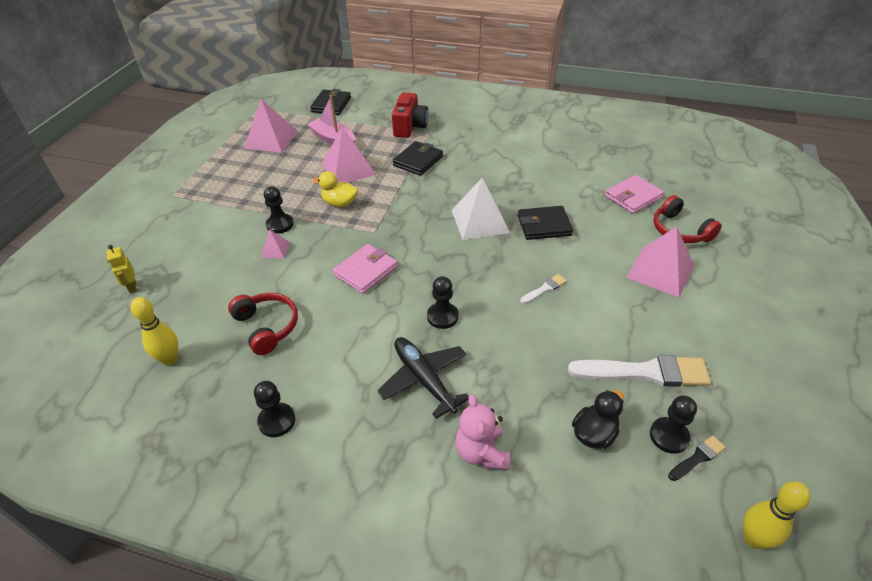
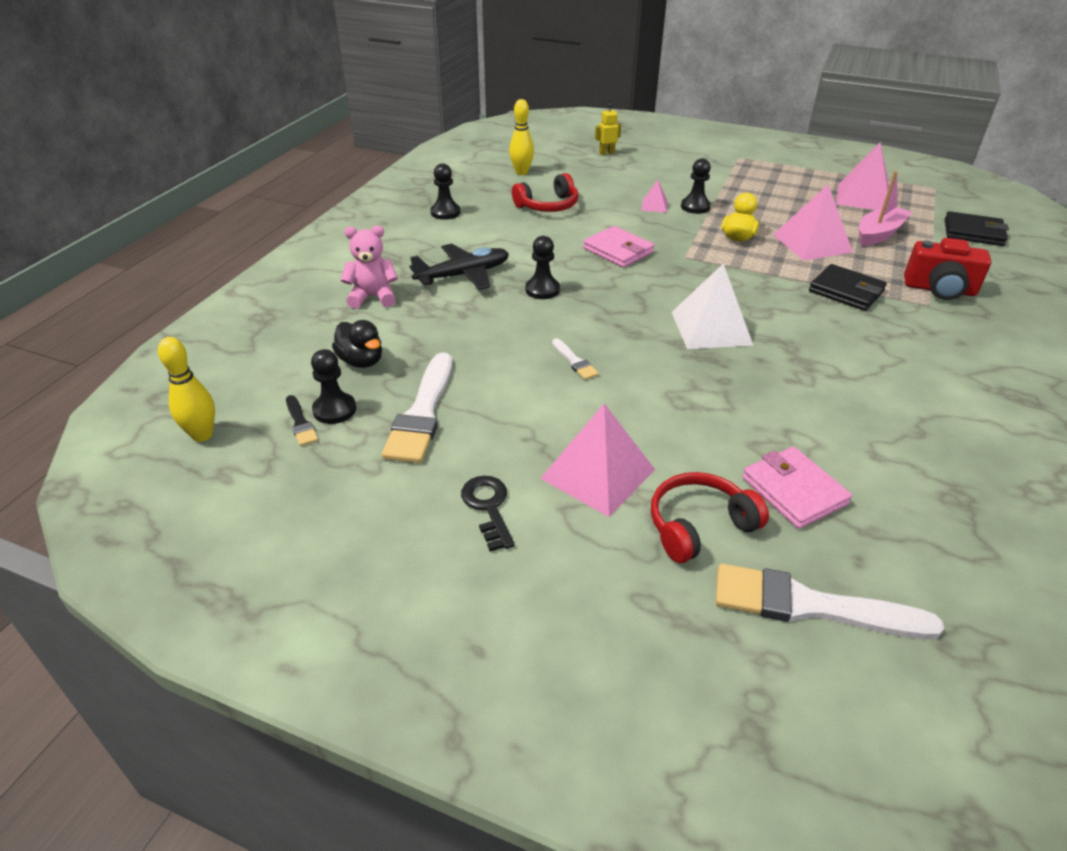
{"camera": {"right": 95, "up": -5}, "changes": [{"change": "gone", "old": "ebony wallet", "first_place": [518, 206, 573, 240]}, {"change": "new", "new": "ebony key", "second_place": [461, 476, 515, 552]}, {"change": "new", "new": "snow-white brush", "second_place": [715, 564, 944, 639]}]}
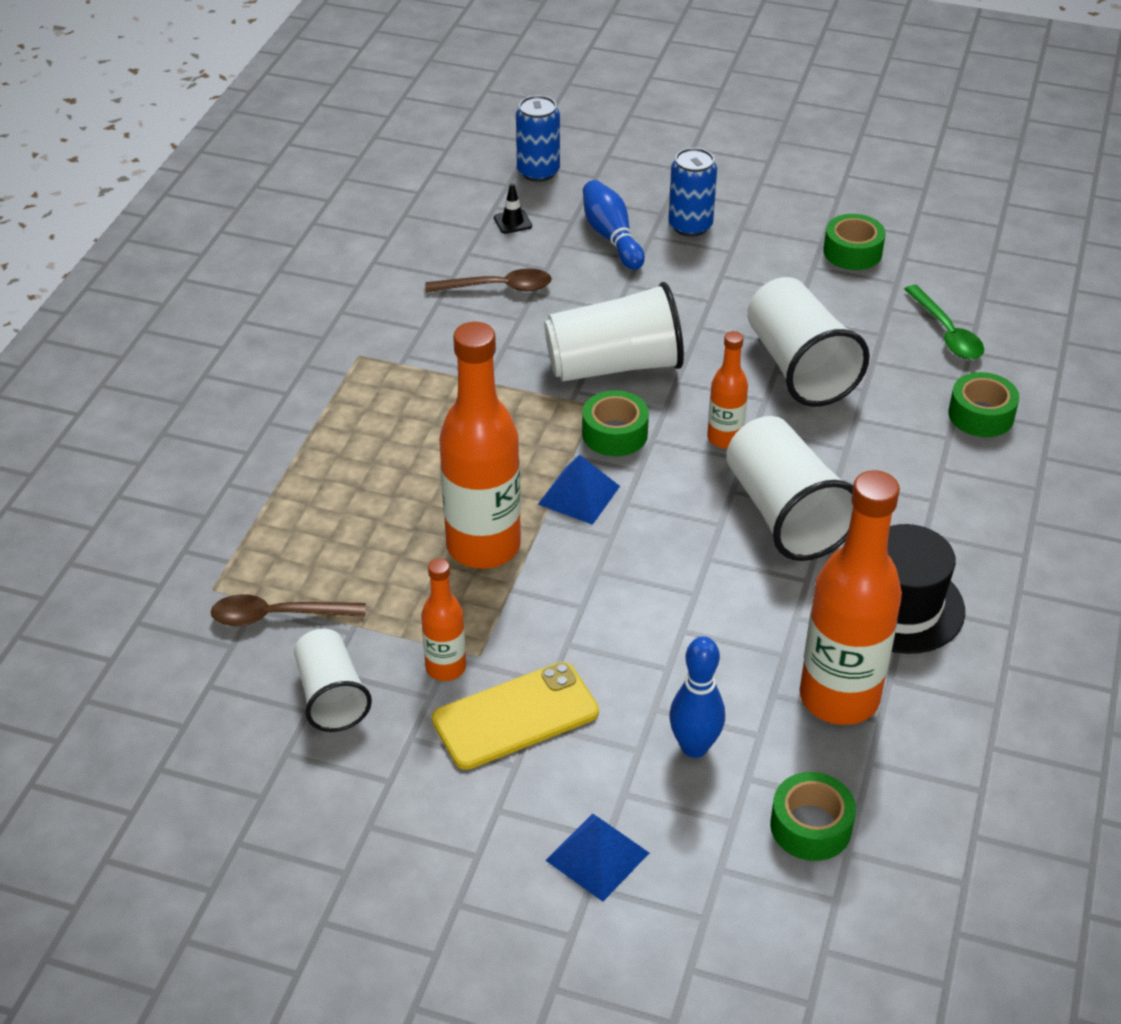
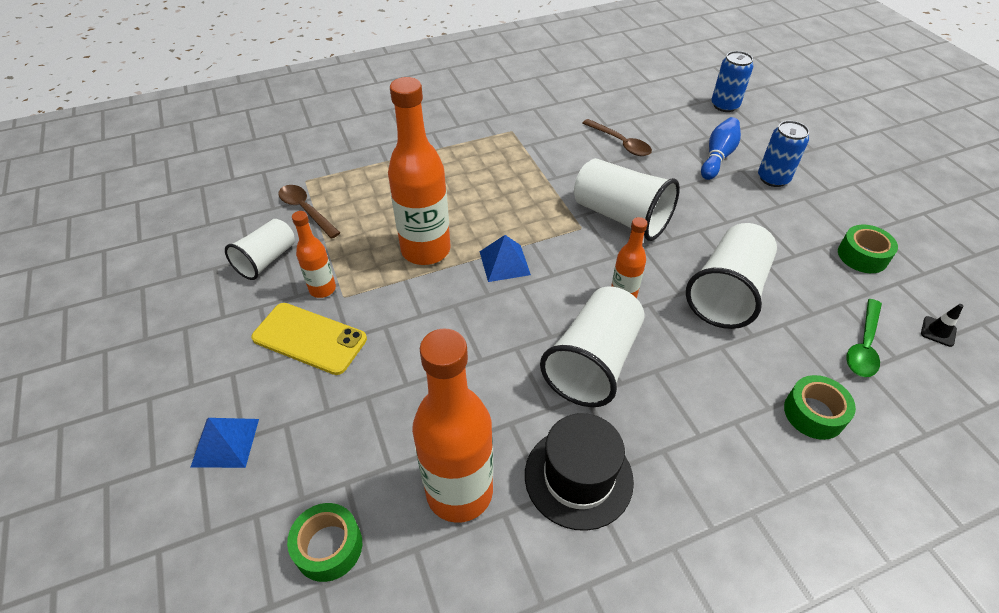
{"camera": {"right": 50, "up": 5}, "changes": [{"change": "gone", "old": "green sticky tape", "first_place": [582, 390, 649, 456]}, {"change": "gone", "old": "cobalt tenpin", "first_place": [669, 636, 725, 758]}, {"change": "shifted", "old": "ebony traffic cone", "first_place": [494, 183, 532, 234], "second_place": [921, 304, 963, 347]}]}
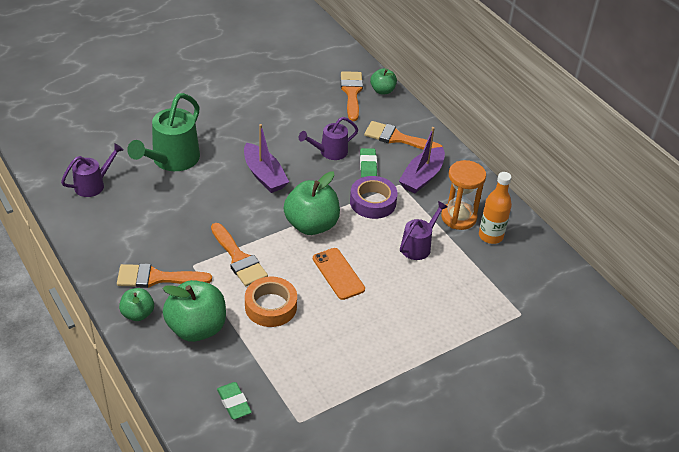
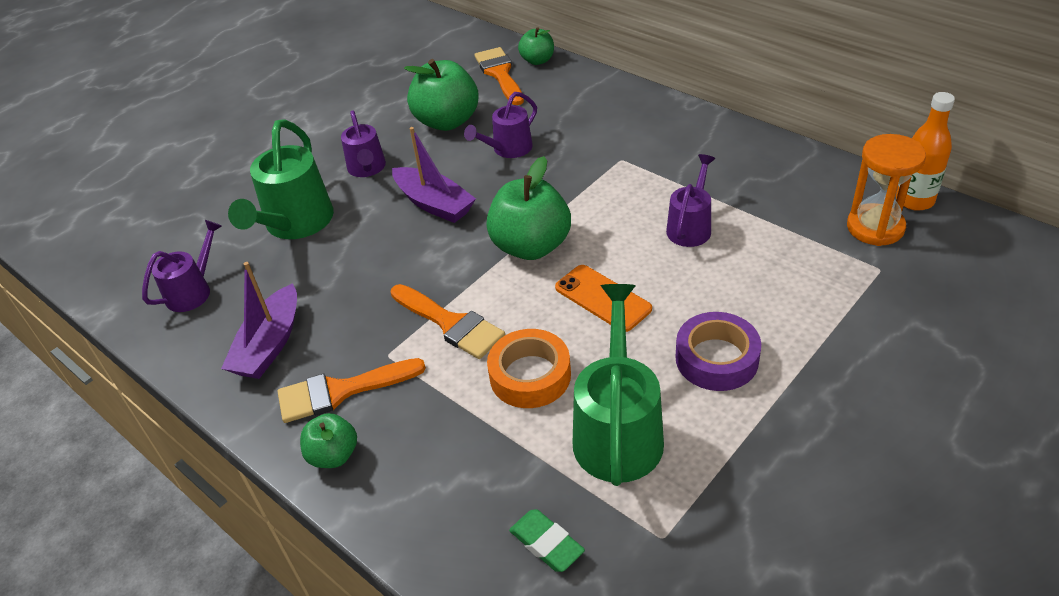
{"camera": {"right": -10, "up": 0}, "changes": [{"change": "gone", "old": "green pencil eraser", "first_place": [360, 148, 377, 177]}, {"change": "gone", "old": "bright orange brush", "first_place": [364, 121, 443, 150]}, {"change": "new", "new": "purple watering pot", "second_place": [341, 110, 386, 177]}, {"change": "new", "new": "green watering pot", "second_place": [573, 284, 664, 486]}, {"change": "shifted", "old": "green apple", "first_place": [162, 280, 226, 342], "second_place": [404, 59, 479, 131]}, {"change": "shifted", "old": "purple sticky tape", "first_place": [350, 176, 398, 219], "second_place": [676, 312, 761, 391]}, {"change": "shifted", "old": "purple boat", "first_place": [399, 127, 445, 194], "second_place": [221, 262, 297, 379]}, {"change": "shifted", "old": "bright orange sand timer", "first_place": [441, 160, 486, 230], "second_place": [847, 134, 926, 246]}, {"change": "shifted", "old": "bright orange drink bottle", "first_place": [479, 172, 512, 244], "second_place": [896, 92, 955, 211]}]}
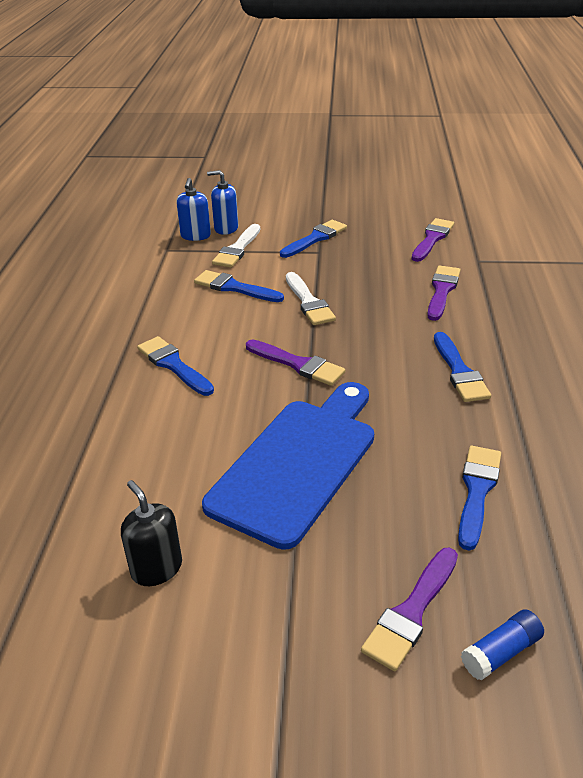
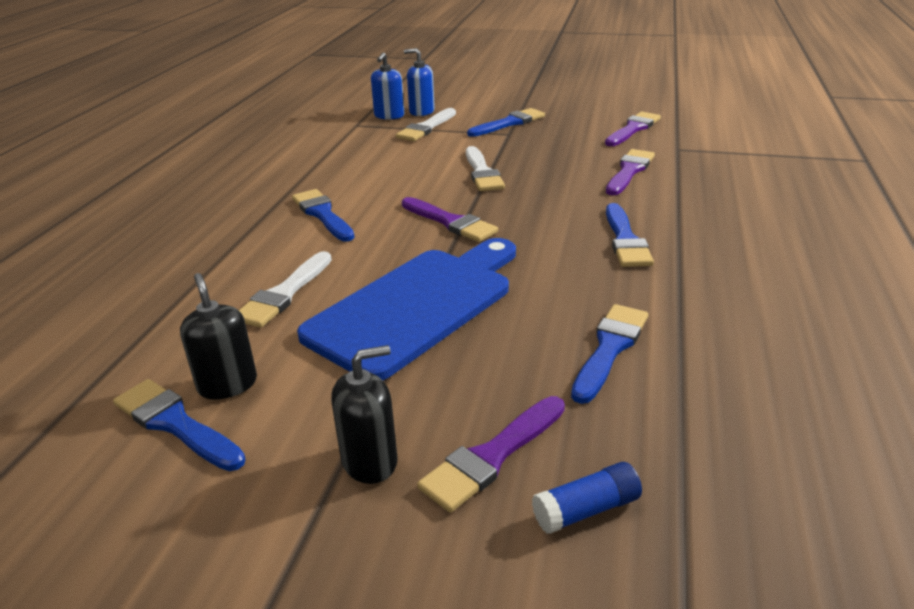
{"camera": {"right": 10, "up": -5}, "changes": [{"change": "new", "new": "snow-white brush", "second_place": [239, 251, 332, 328]}, {"change": "new", "new": "ebony pump bottle", "second_place": [331, 345, 398, 484]}, {"change": "shifted", "old": "cobalt brush", "first_place": [194, 270, 284, 302], "second_place": [113, 379, 246, 471]}]}
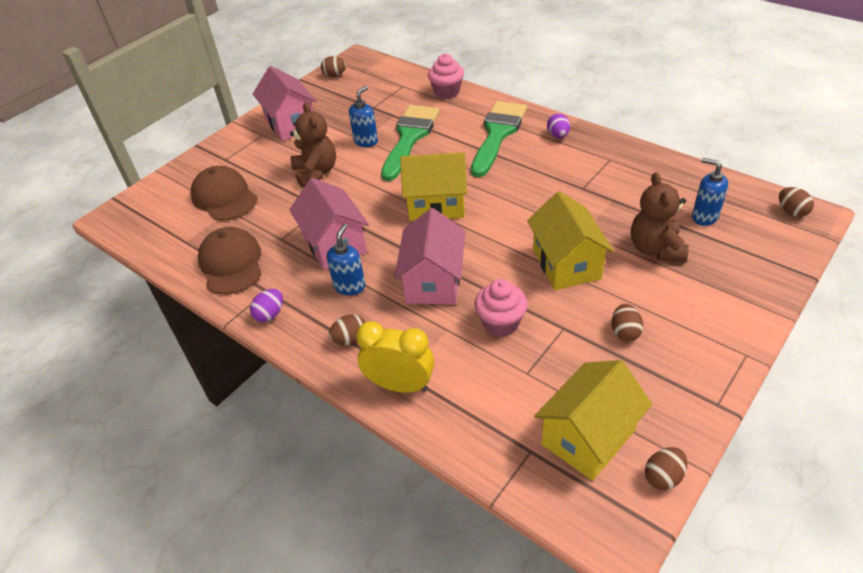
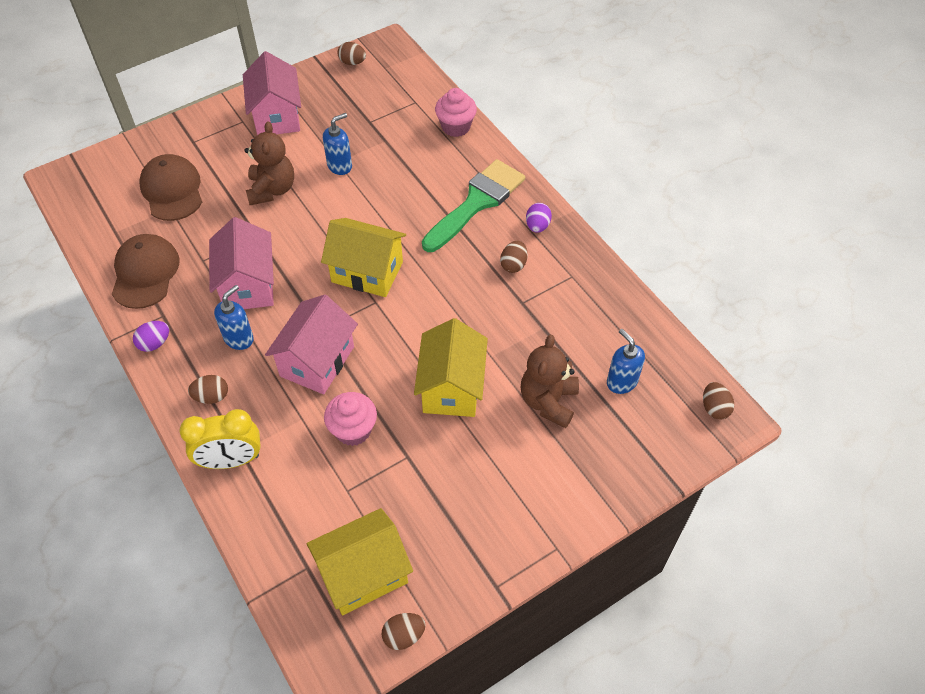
{"camera": {"right": 15, "up": 10}, "changes": [{"change": "gone", "old": "green brush", "first_place": [381, 105, 439, 181]}, {"change": "shifted", "old": "dark brown toy egg", "first_place": [612, 304, 643, 341], "second_place": [500, 241, 527, 273]}, {"change": "rotated", "old": "yellow alarm clock", "first_place": [356, 321, 434, 393], "second_place": [180, 409, 261, 469], "degrees": 135}]}
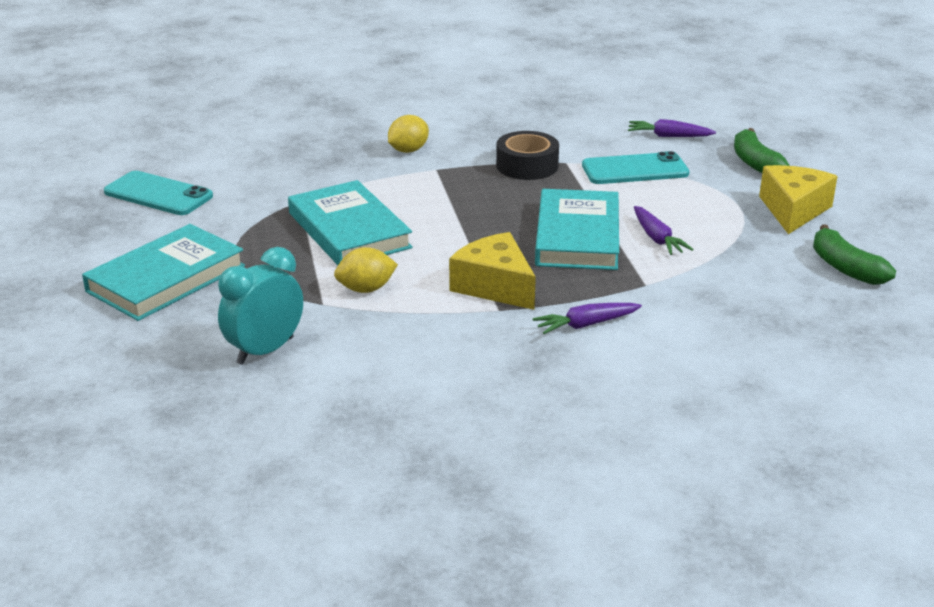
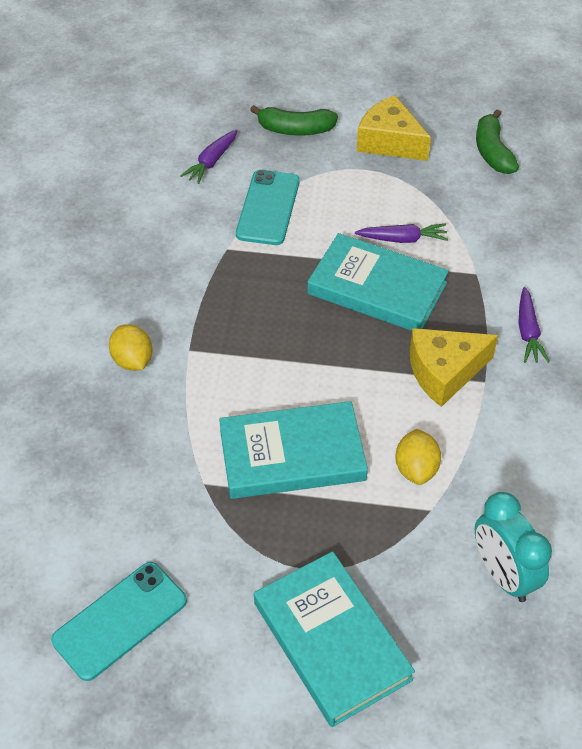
{"camera": {"right": -70, "up": 20}, "changes": [{"change": "gone", "old": "ebony sticky tape", "first_place": [496, 131, 559, 180]}, {"change": "rotated", "old": "green toy banana", "first_place": [813, 224, 896, 285], "second_place": [476, 110, 519, 174], "degrees": 90}]}
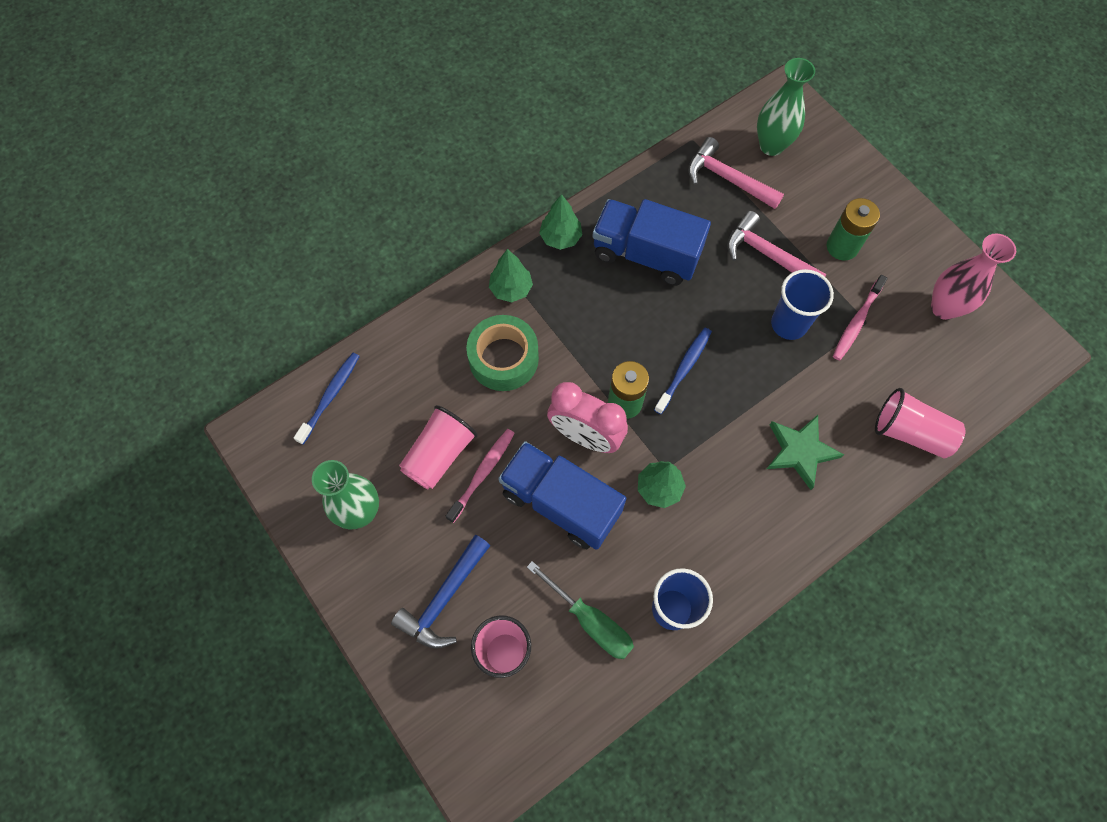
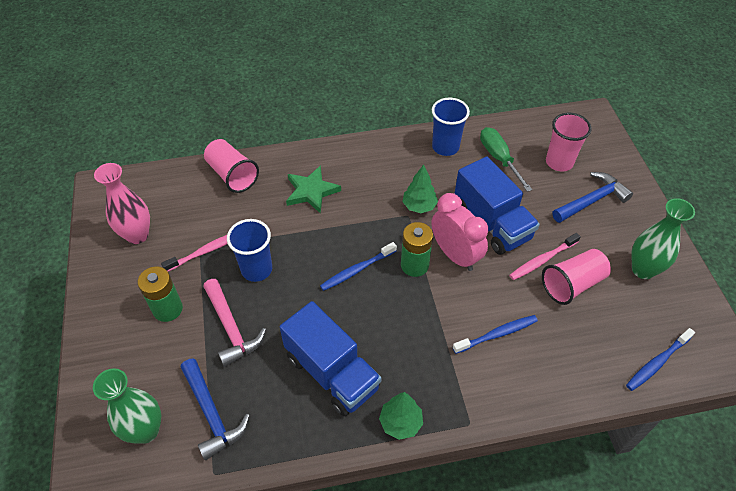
{"camera": {"right": -155, "up": -15}, "changes": [{"change": "gone", "old": "green tree", "first_place": [489, 249, 533, 302]}, {"change": "swapped", "old": "green sticky tape", "new": "cobalt tooth brush", "first_place": [466, 315, 539, 391], "second_place": [452, 315, 538, 354]}, {"change": "repainted", "old": "rosy hammer", "new": "cobalt hammer", "first_place": [688, 137, 784, 209], "second_place": [180, 358, 250, 460]}]}
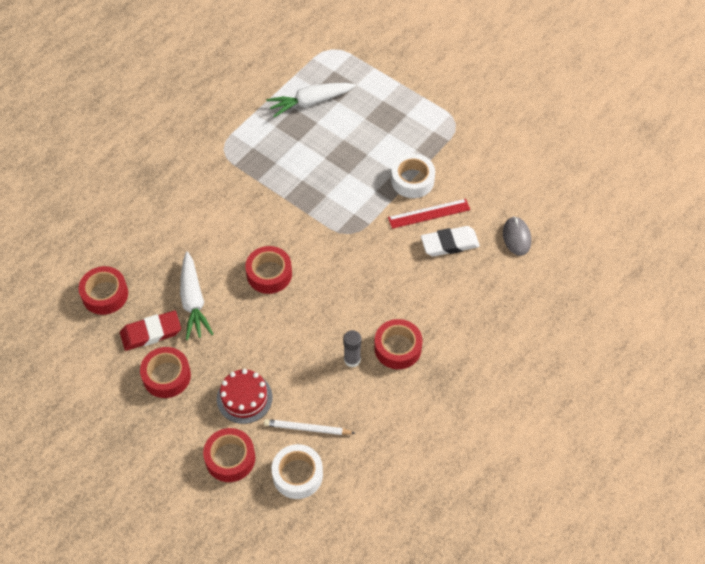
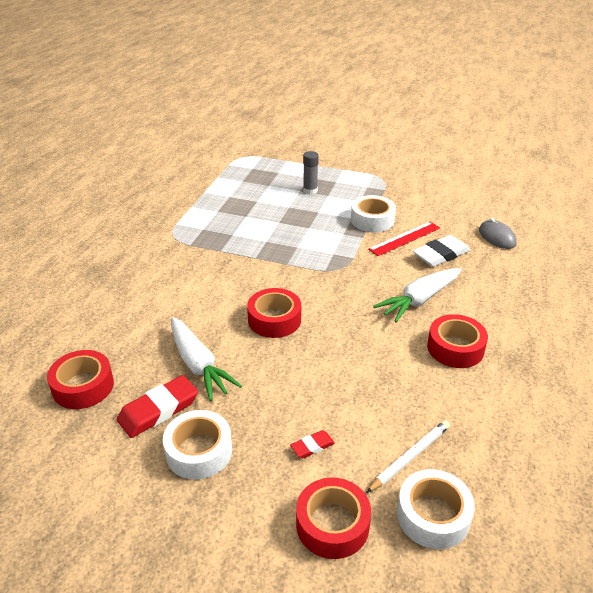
{"camera": {"right": -20, "up": -20}, "changes": [{"change": "shifted", "old": "snow-white carrot", "first_place": [266, 83, 356, 118], "second_place": [373, 268, 462, 322]}, {"change": "shifted", "old": "grey stick of glue", "first_place": [343, 330, 361, 367], "second_place": [303, 151, 319, 194]}, {"change": "swapped", "old": "crimson gateau", "new": "crimson pencil eraser", "first_place": [217, 369, 273, 424], "second_place": [290, 430, 335, 458]}, {"change": "repainted", "old": "crimson sticky tape", "new": "snow-white sticky tape", "first_place": [140, 347, 191, 398], "second_place": [163, 410, 232, 480]}, {"change": "rotated", "old": "snow-white pencil", "first_place": [264, 419, 355, 435], "second_place": [366, 420, 450, 493], "degrees": 150}]}
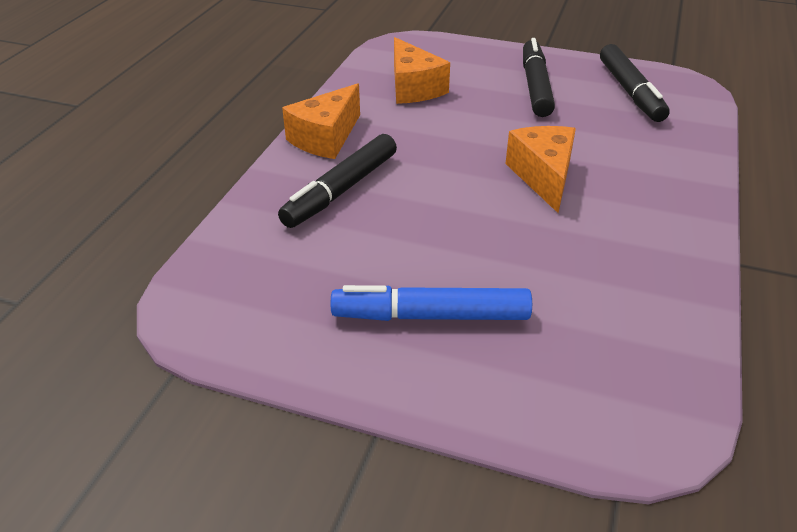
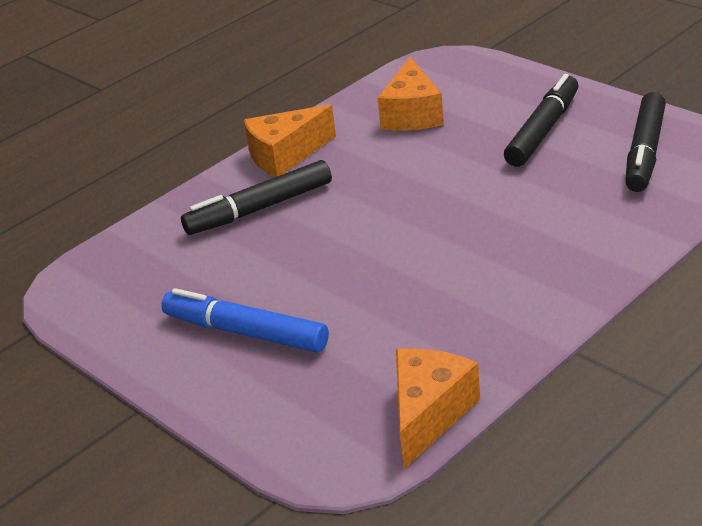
{"camera": {"right": 30, "up": -5}, "changes": [{"change": "shifted", "old": "bright orange cheese", "first_place": [505, 126, 576, 213], "second_place": [396, 348, 480, 469]}]}
